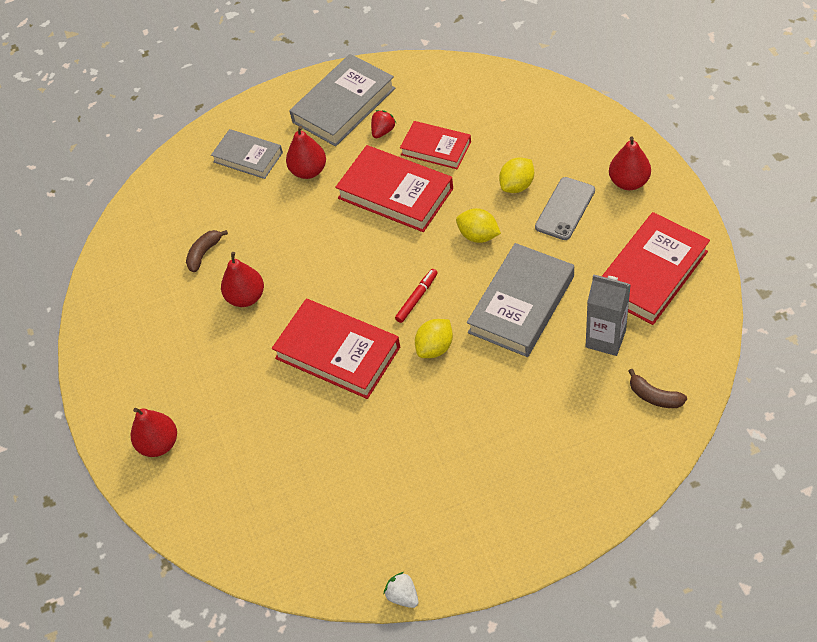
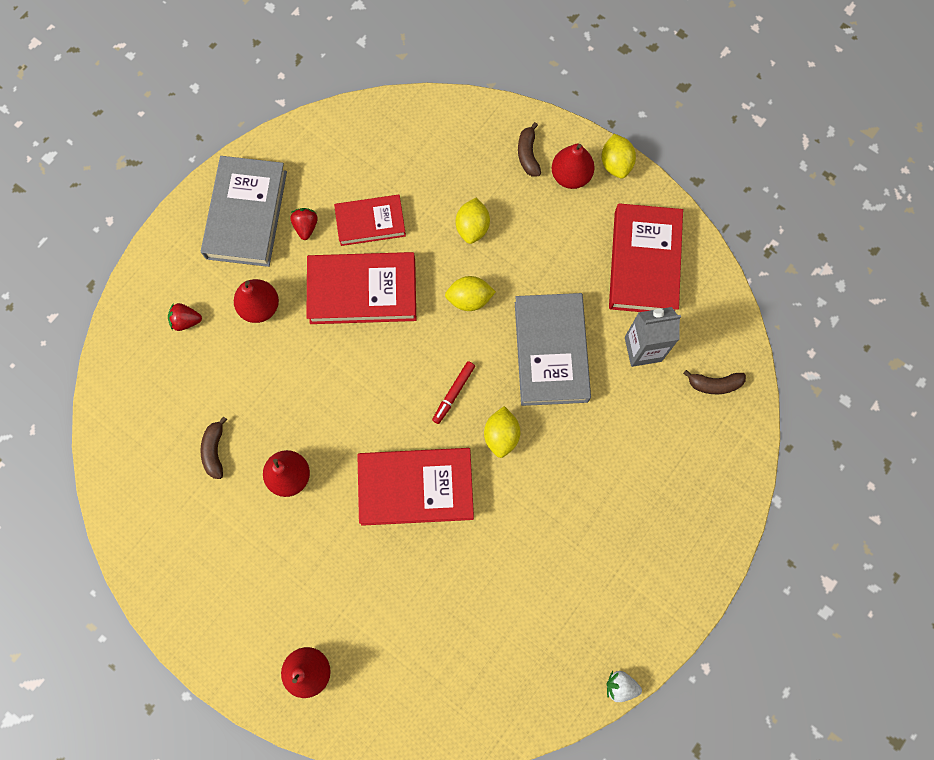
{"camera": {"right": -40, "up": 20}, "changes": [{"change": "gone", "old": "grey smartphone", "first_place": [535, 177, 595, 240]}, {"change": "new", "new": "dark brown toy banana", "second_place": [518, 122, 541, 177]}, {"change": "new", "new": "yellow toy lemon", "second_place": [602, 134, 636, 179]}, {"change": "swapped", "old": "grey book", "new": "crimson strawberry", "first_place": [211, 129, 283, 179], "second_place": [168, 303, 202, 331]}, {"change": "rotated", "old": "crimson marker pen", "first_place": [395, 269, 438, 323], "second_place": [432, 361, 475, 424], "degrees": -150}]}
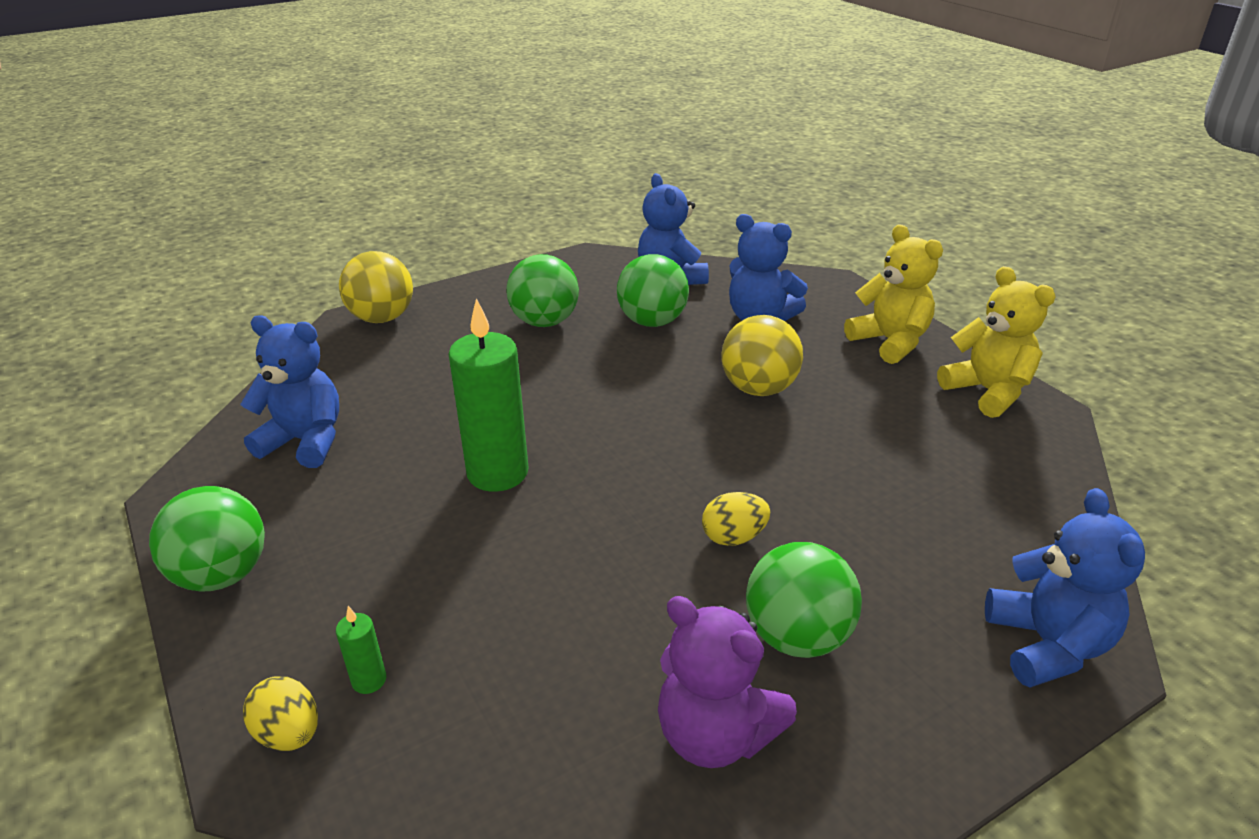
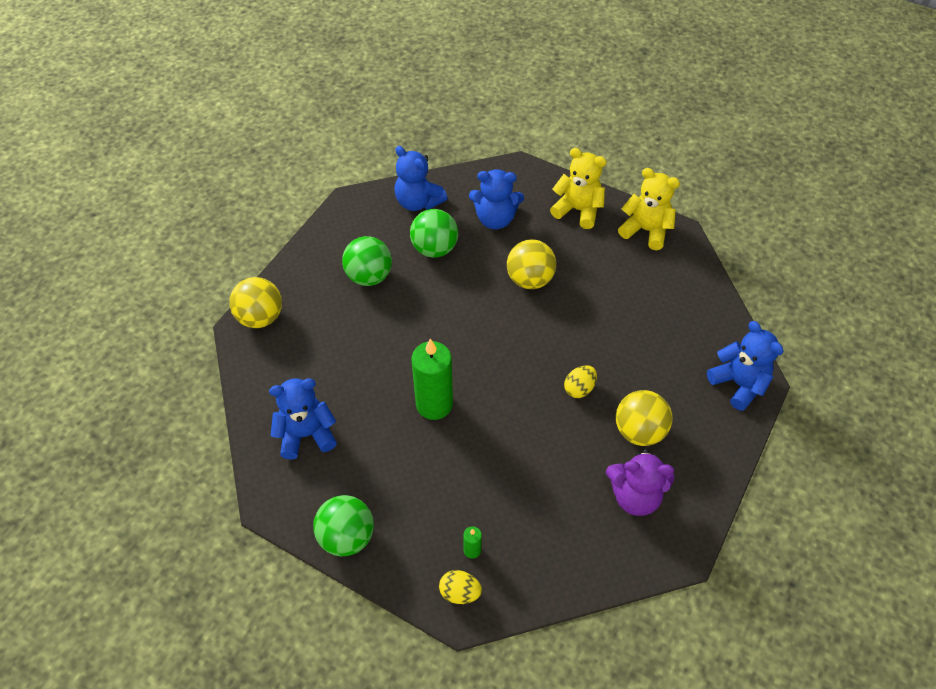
{"camera": {"right": -30, "up": 20}, "changes": [{"change": "repainted", "old": "green sphere", "new": "yellow sphere", "first_place": [746, 542, 862, 658], "second_place": [616, 390, 672, 446]}]}
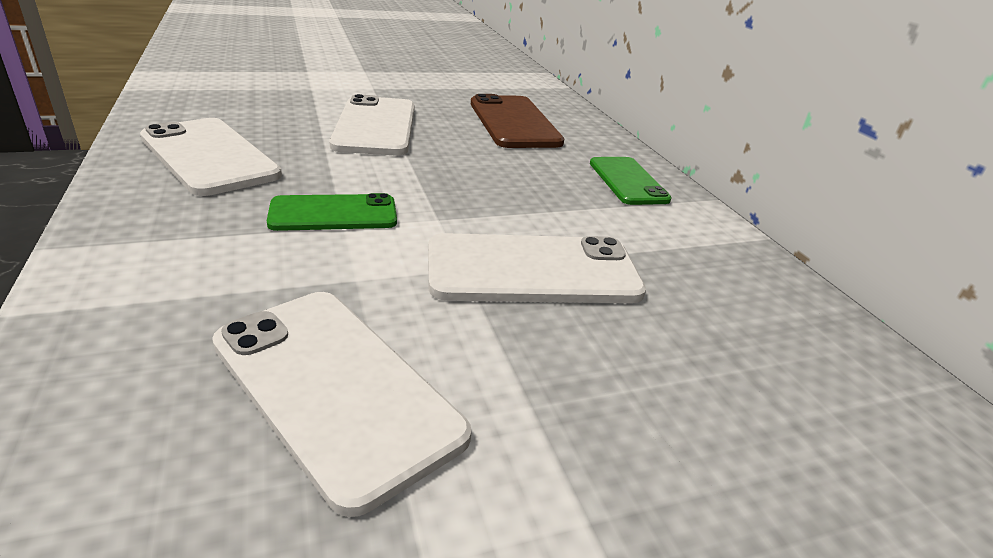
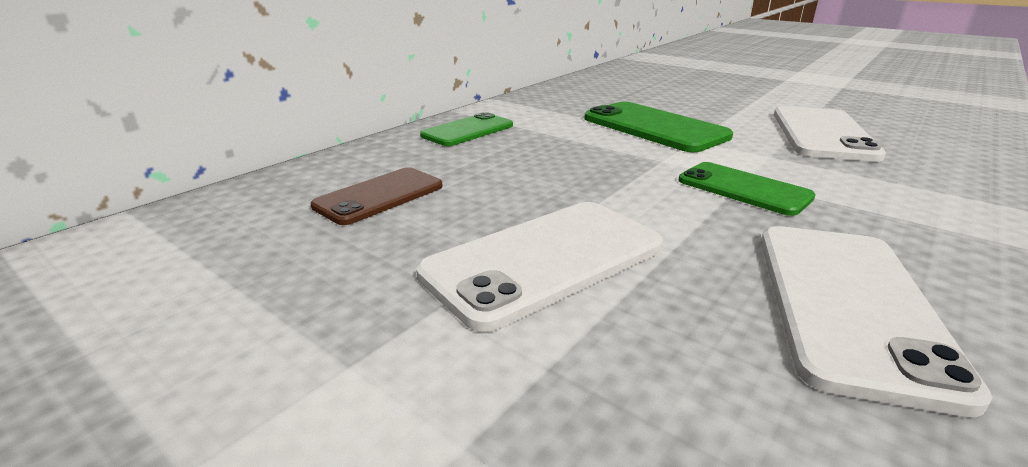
{"camera": {"right": -120, "up": -5}, "changes": [{"change": "repainted", "old": "snow-white smartphone", "new": "green smartphone", "first_place": [428, 233, 646, 303], "second_place": [584, 102, 733, 152]}, {"change": "scaled", "old": "dark brown smartphone", "first_place": [471, 94, 564, 148], "second_place": [311, 167, 443, 225], "factor": 0.65}]}
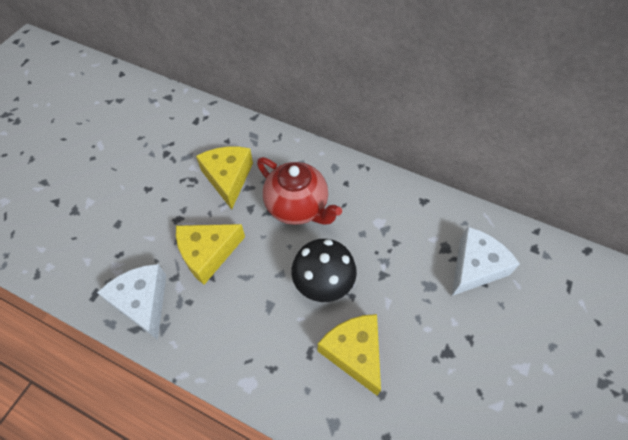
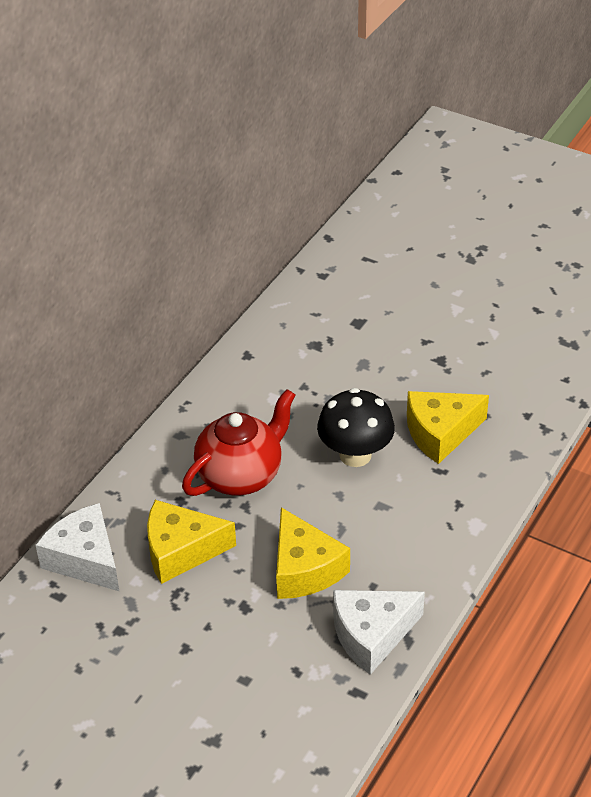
{"camera": {"right": -85, "up": -15}, "changes": [{"change": "shifted", "old": "snow-white cheese", "first_place": [452, 227, 520, 296], "second_place": [36, 503, 120, 592]}]}
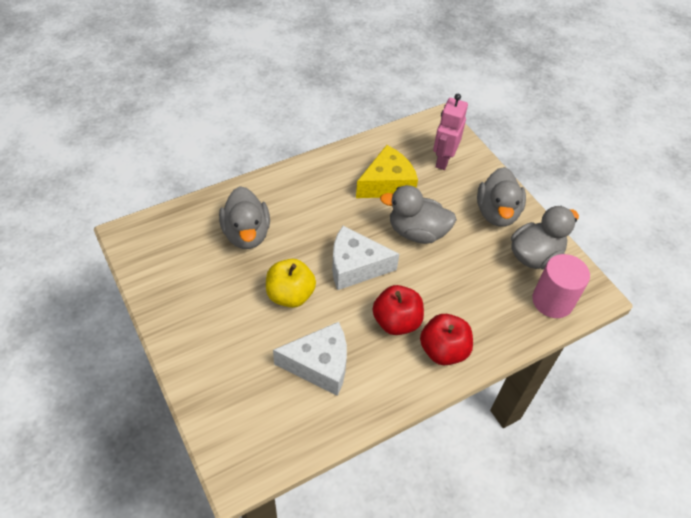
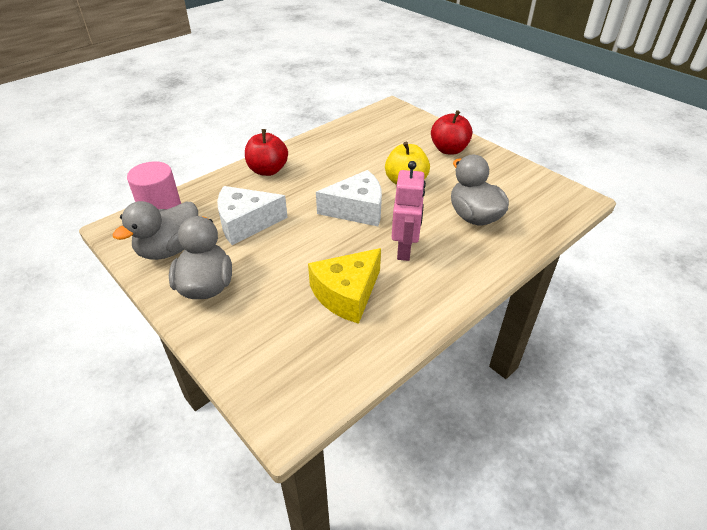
{"camera": {"right": 170, "up": -10}, "changes": [{"change": "gone", "old": "grey toy duck", "first_place": [380, 185, 457, 244]}, {"change": "shifted", "old": "snow-white cheese", "first_place": [273, 322, 347, 396], "second_place": [217, 186, 288, 245]}, {"change": "shifted", "old": "crimson apple", "first_place": [373, 285, 424, 335], "second_place": [431, 110, 473, 155]}, {"change": "shifted", "old": "rosy toy robot", "first_place": [433, 94, 468, 170], "second_place": [392, 161, 426, 261]}]}
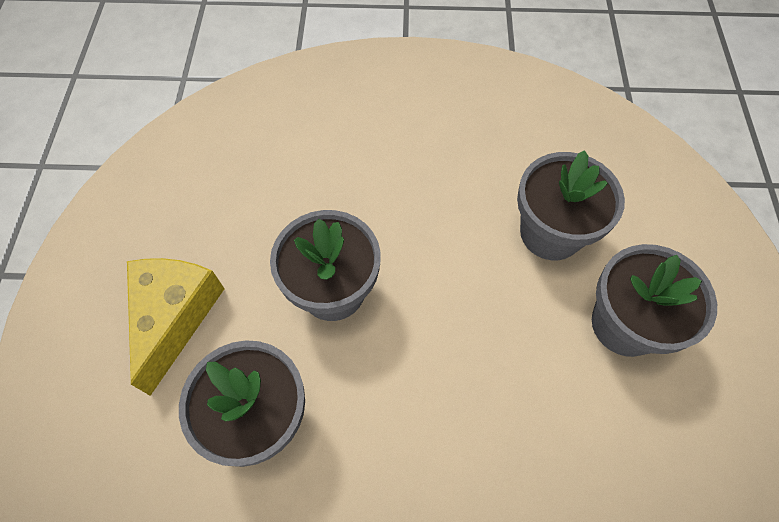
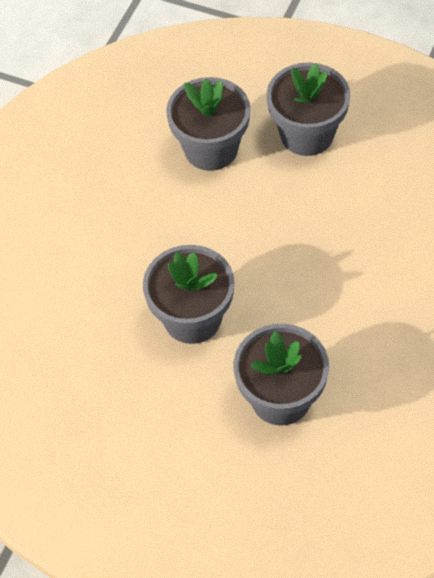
{"camera": {"right": -65, "up": -5}, "changes": [{"change": "gone", "old": "yellow cheese", "first_place": [127, 258, 224, 396]}]}
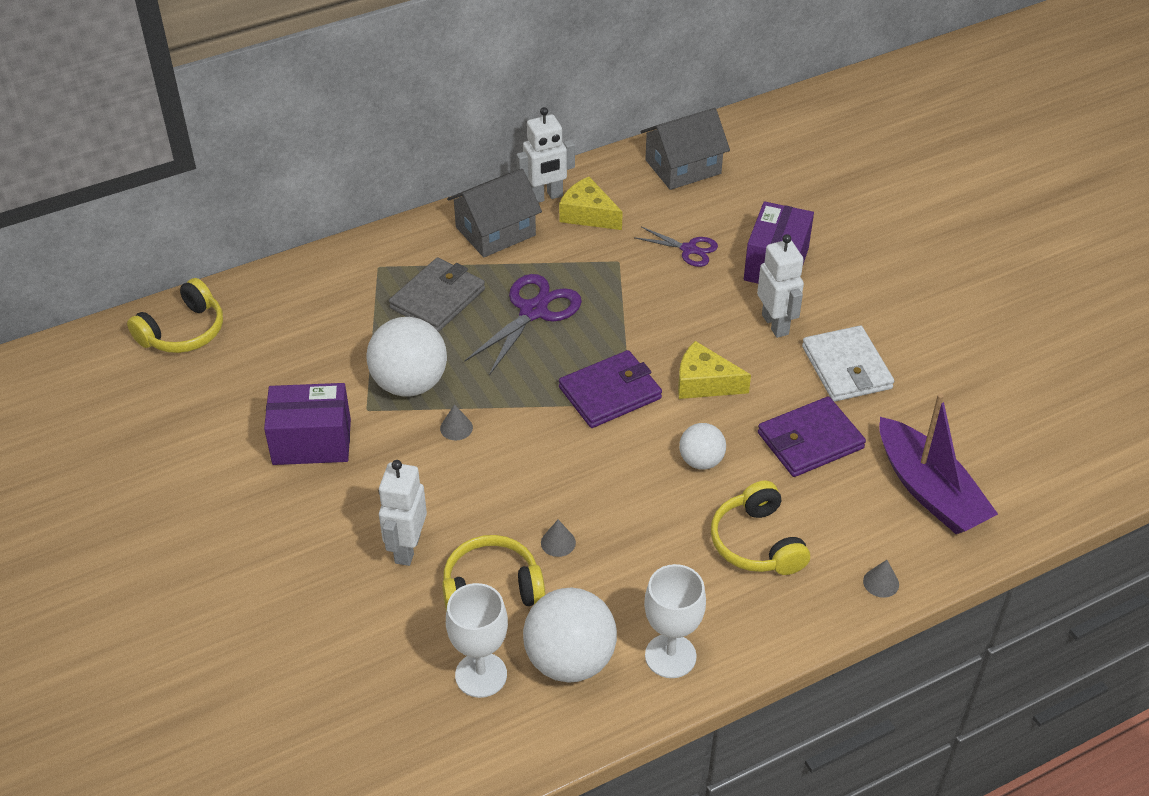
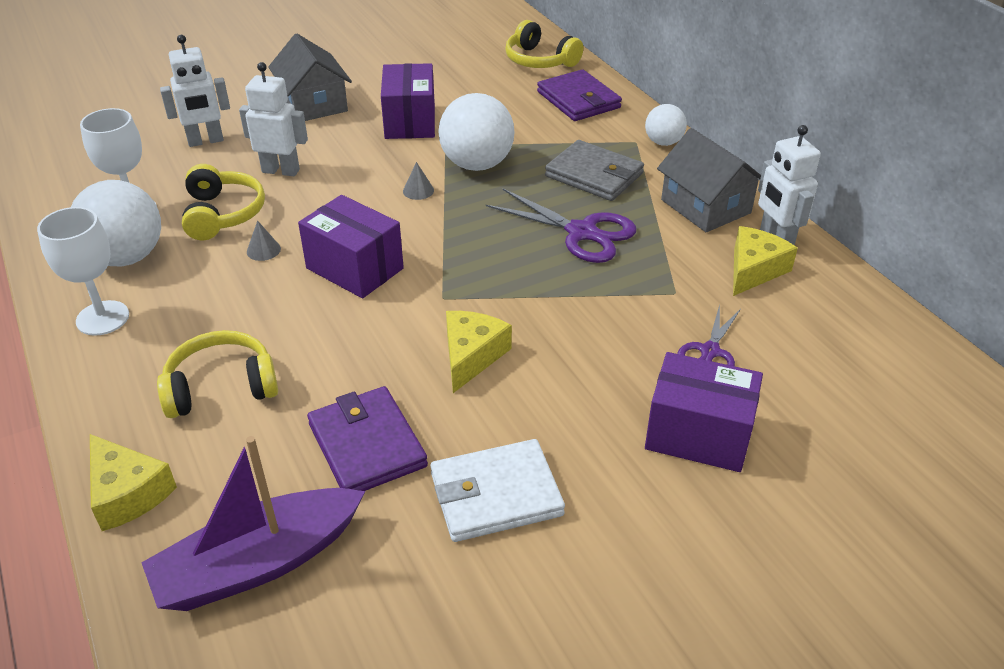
{"camera": {"right": 90, "up": -5}, "changes": [{"change": "new", "new": "purple box", "second_place": [298, 195, 404, 298]}, {"change": "shifted", "old": "purple wallet", "first_place": [559, 350, 662, 428], "second_place": [537, 69, 622, 121]}, {"change": "shifted", "old": "grey house", "first_place": [640, 108, 730, 190], "second_place": [268, 33, 352, 121]}, {"change": "shifted", "old": "snow-white sphere", "first_place": [679, 423, 726, 469], "second_place": [645, 104, 687, 146]}, {"change": "shifted", "old": "snow-white toy robot", "first_place": [757, 234, 804, 338], "second_place": [160, 35, 230, 147]}, {"change": "swapped", "old": "grey solid cone", "new": "yellow cheese", "first_place": [863, 560, 899, 598], "second_place": [90, 434, 177, 531]}]}
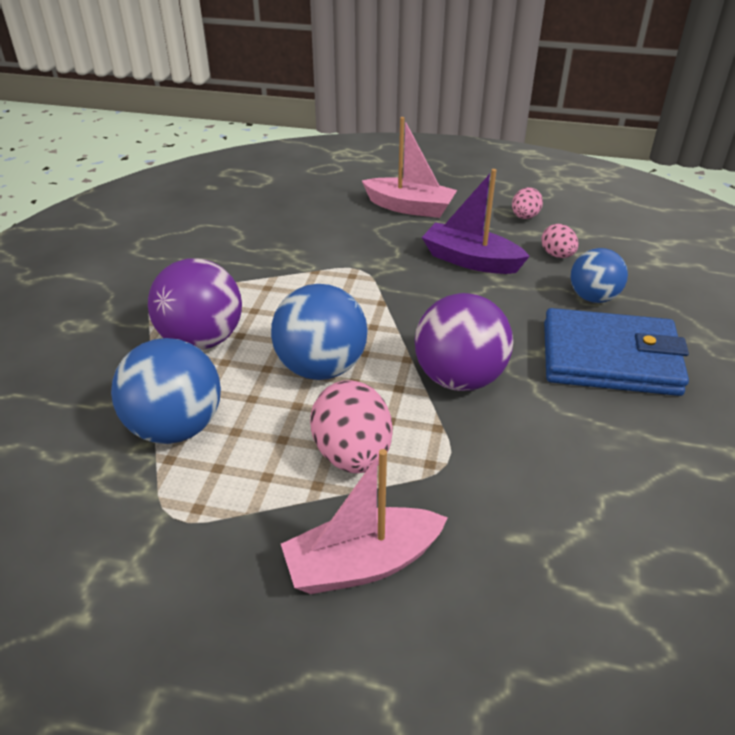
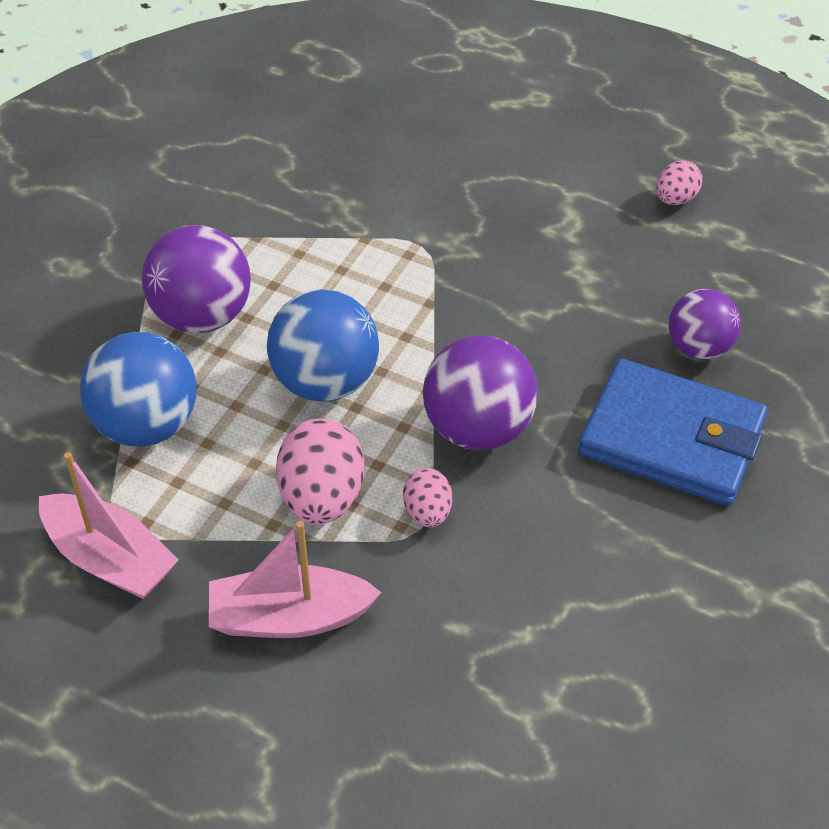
{"camera": {"right": 15, "up": 10}, "changes": [{"change": "gone", "old": "purple boat", "first_place": [422, 169, 530, 274]}, {"change": "shifted", "old": "rosy boat", "first_place": [362, 117, 457, 218], "second_place": [39, 452, 179, 599]}, {"change": "shifted", "old": "rosy toy egg", "first_place": [541, 224, 579, 258], "second_place": [403, 468, 452, 527]}, {"change": "repainted", "old": "cobalt sphere", "new": "purple sphere", "first_place": [571, 248, 628, 303], "second_place": [669, 289, 741, 360]}]}
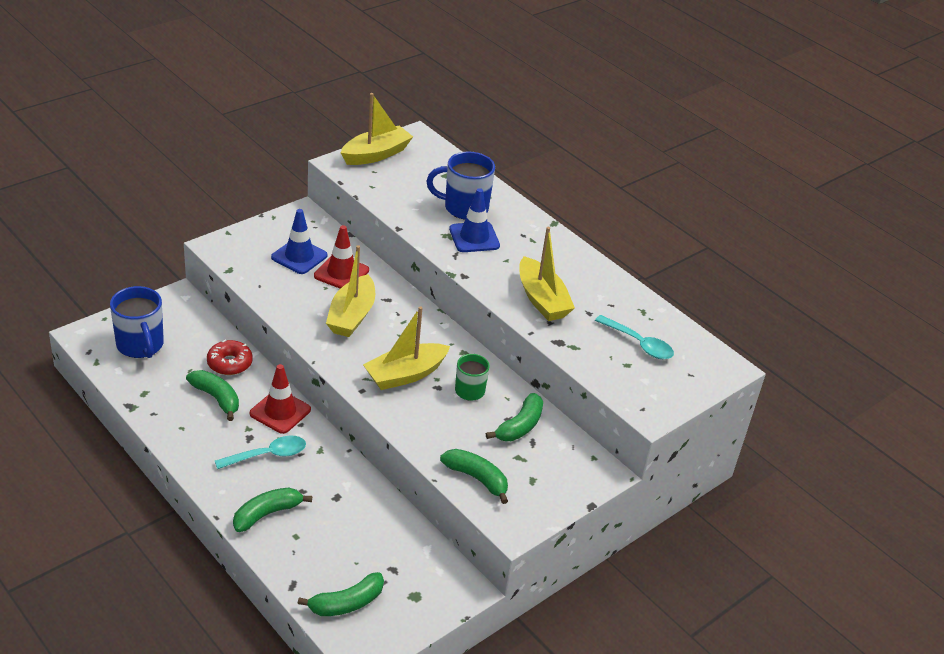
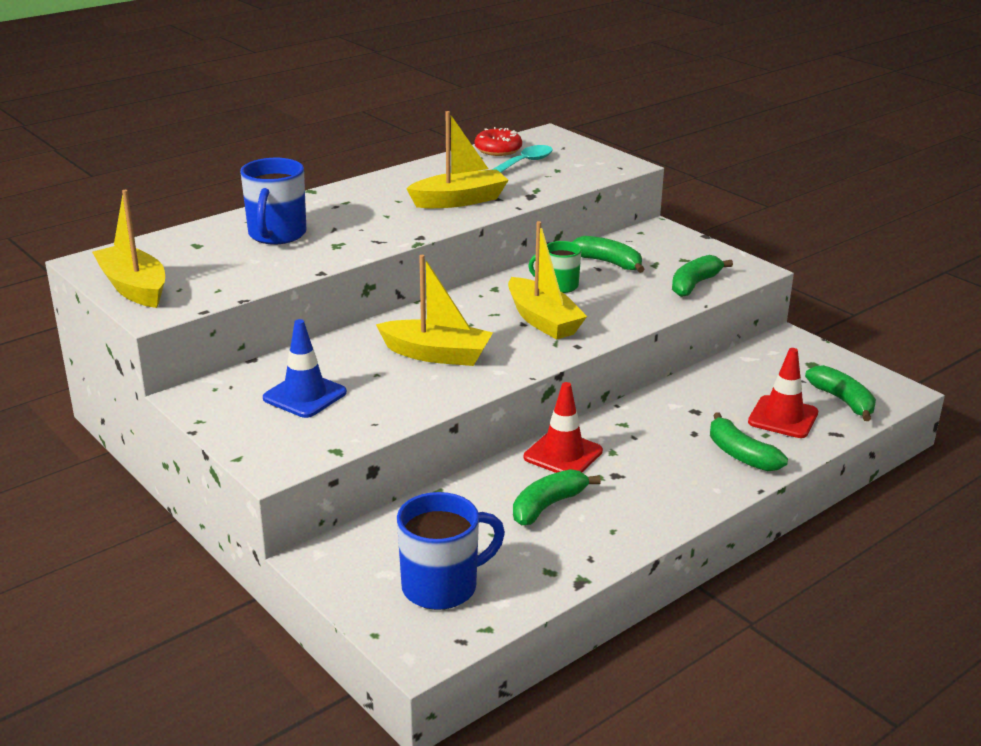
{"camera": {"right": -85, "up": -10}, "changes": [{"change": "gone", "old": "turquoise spoon", "first_place": [215, 436, 306, 469]}, {"change": "gone", "old": "cobalt traffic cone", "first_place": [449, 188, 500, 252]}, {"change": "shifted", "old": "crimson glazed donut", "first_place": [207, 340, 253, 375], "second_place": [475, 127, 522, 156]}, {"change": "shifted", "old": "crimson traffic cone", "first_place": [314, 225, 369, 289], "second_place": [748, 348, 818, 438]}]}
